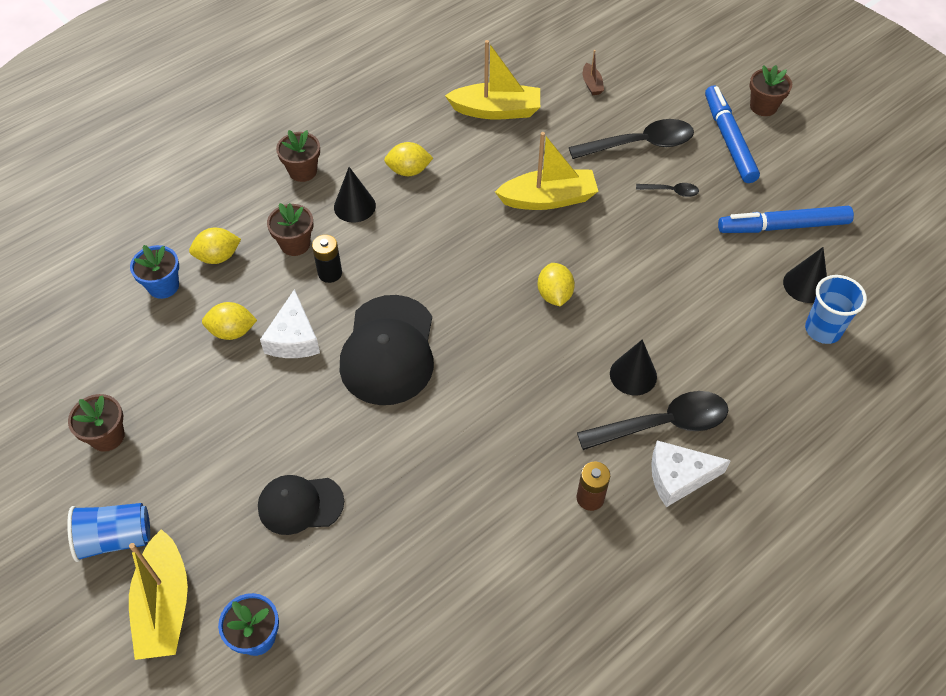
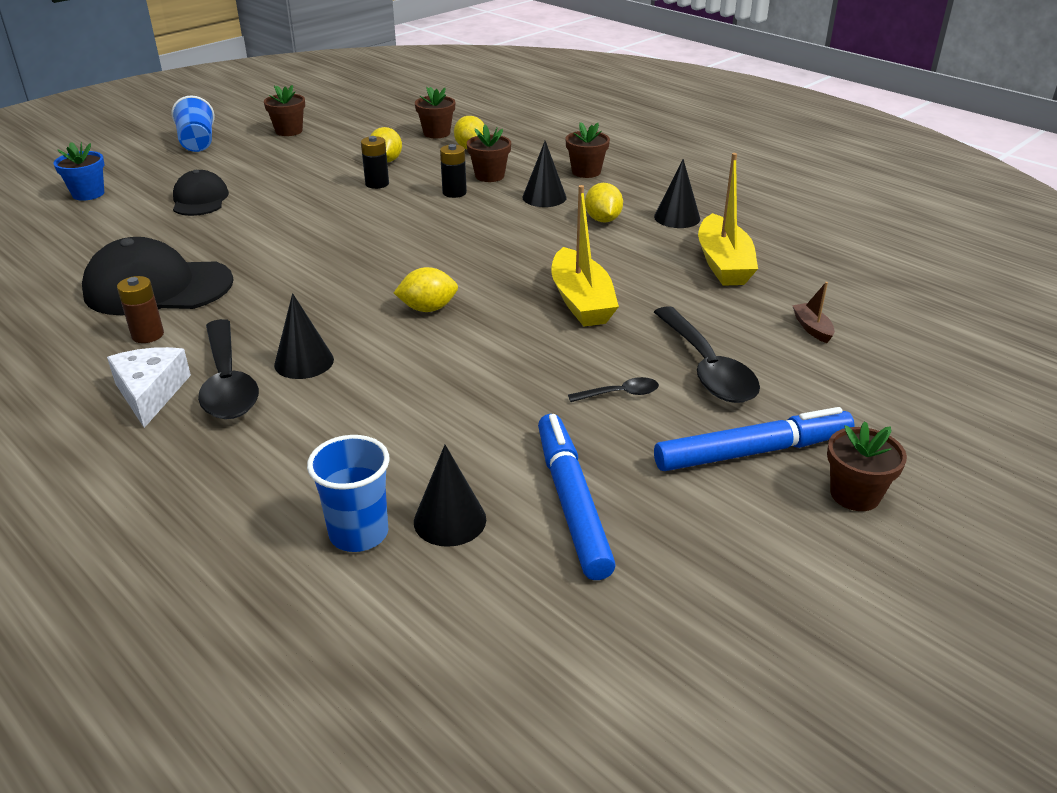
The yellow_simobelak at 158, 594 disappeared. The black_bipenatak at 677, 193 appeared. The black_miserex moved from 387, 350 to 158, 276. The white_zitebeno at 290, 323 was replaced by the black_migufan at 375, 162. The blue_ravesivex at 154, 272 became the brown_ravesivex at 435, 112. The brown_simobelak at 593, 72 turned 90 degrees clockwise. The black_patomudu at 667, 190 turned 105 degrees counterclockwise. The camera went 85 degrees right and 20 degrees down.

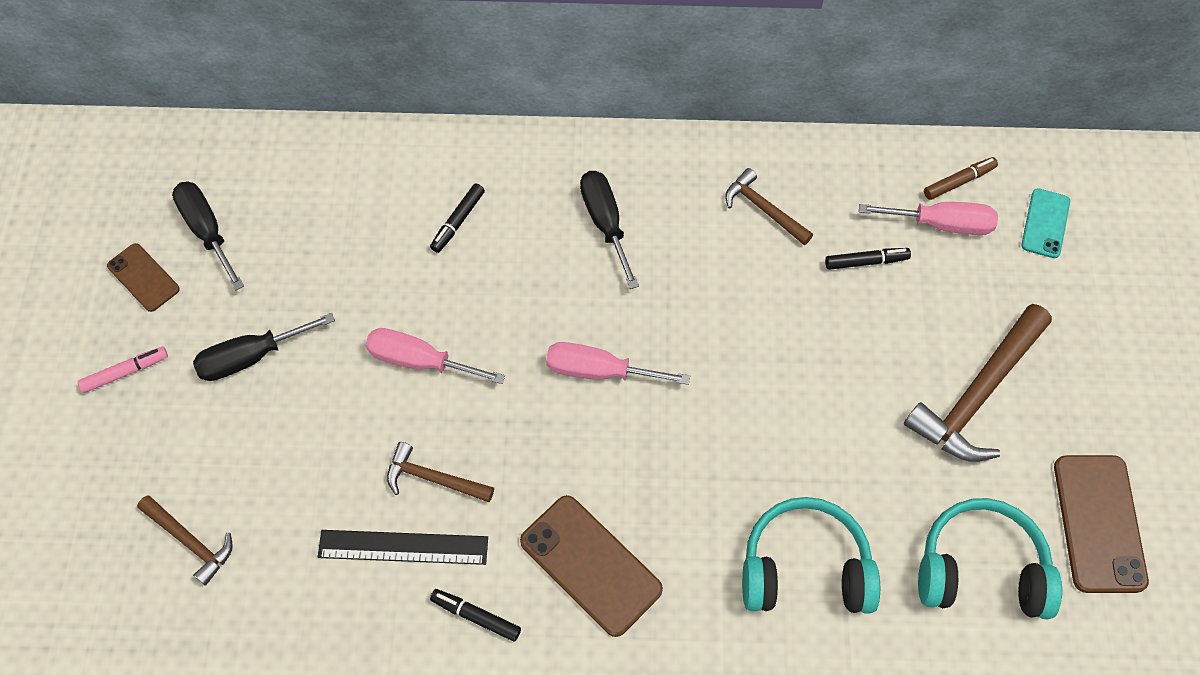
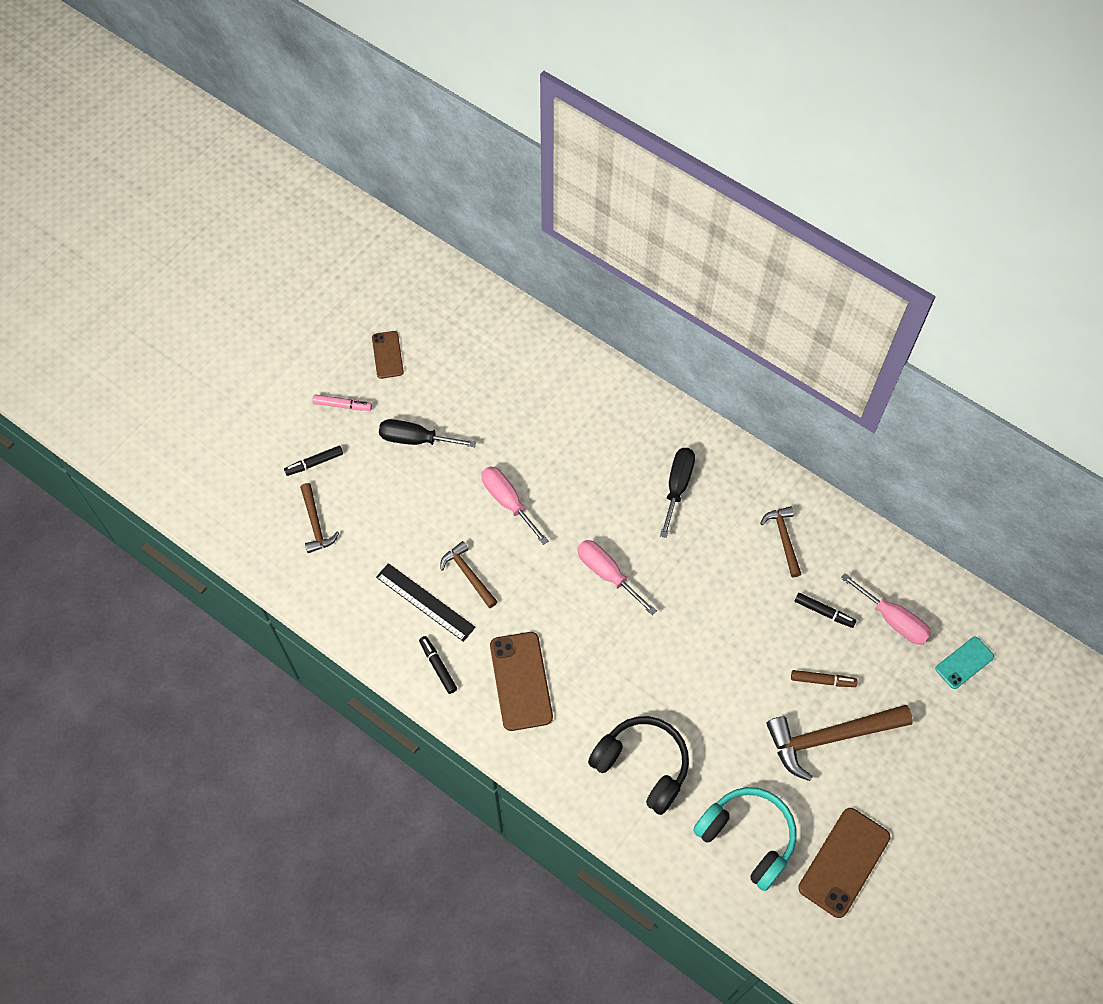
The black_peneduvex at 208, 236 disappeared. The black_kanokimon moved from 457, 218 to 313, 461. The brown_kanokimon moved from 961, 178 to 824, 678. The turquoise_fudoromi at 811, 555 became the black_fudoromi at 638, 765. The camera went 35 degrees right and 0 degrees up.

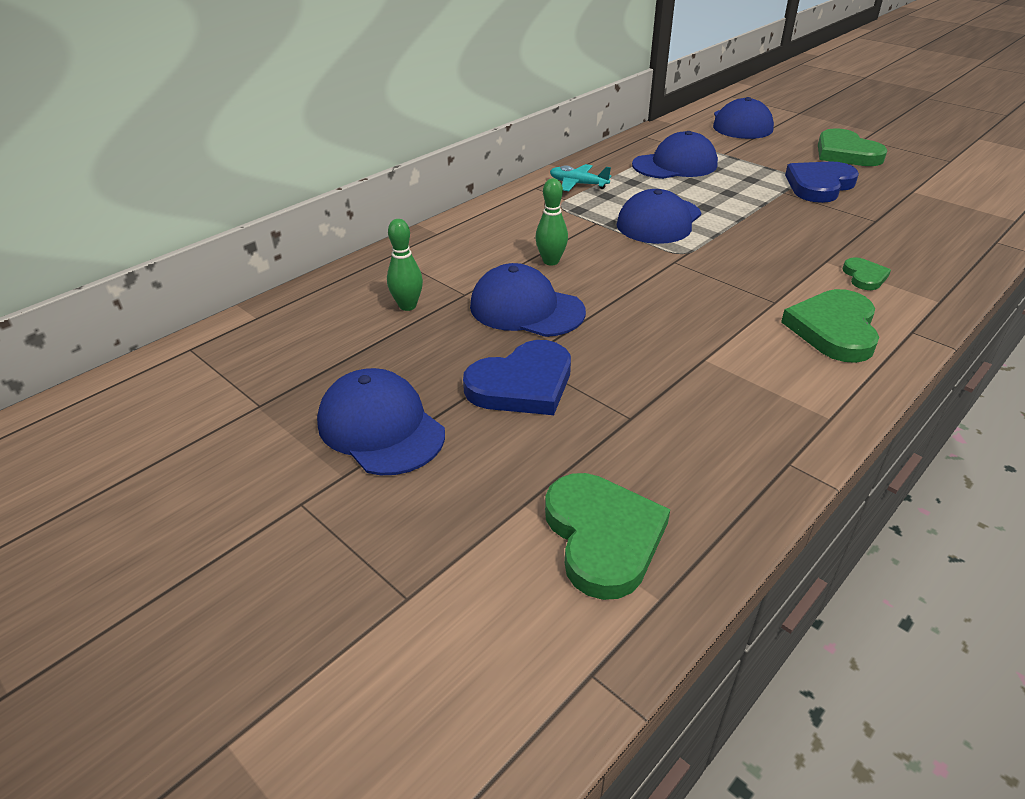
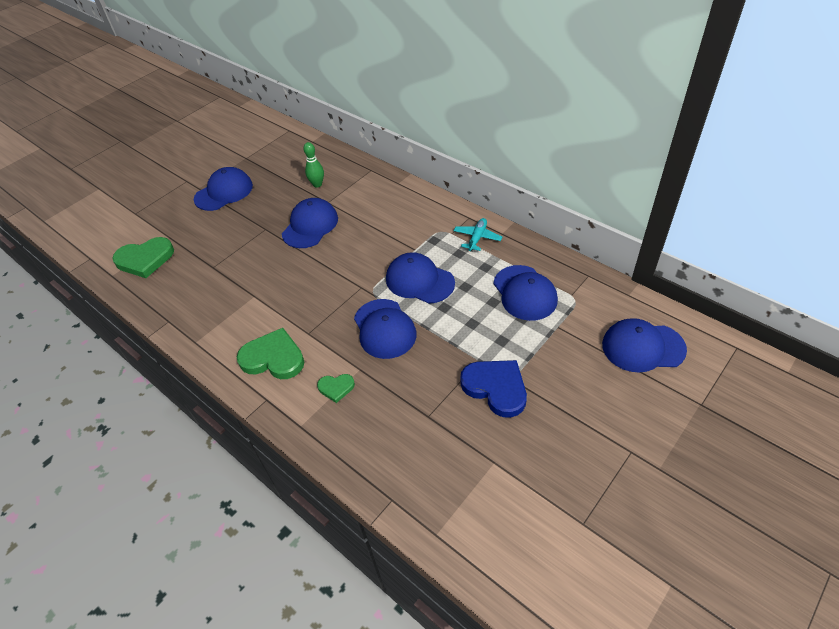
The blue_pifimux at 517, 377 disappeared. The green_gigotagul at 551, 221 disappeared. The green_pifimux at 853, 147 disappeared. The blue_miserex at 385, 329 appeared. The camera went 90 degrees right and 10 degrees up.

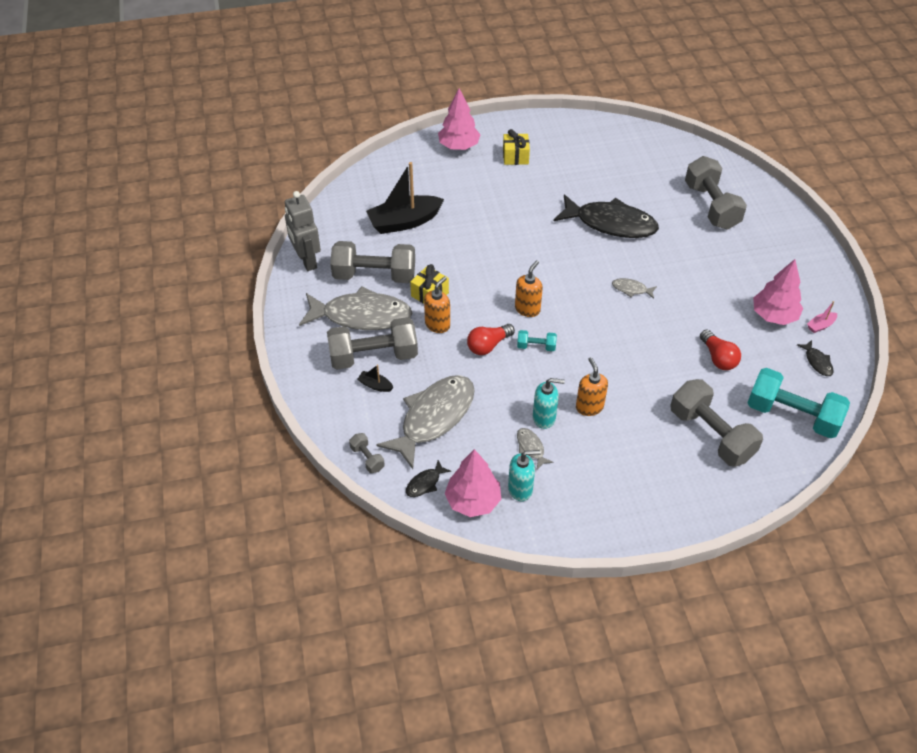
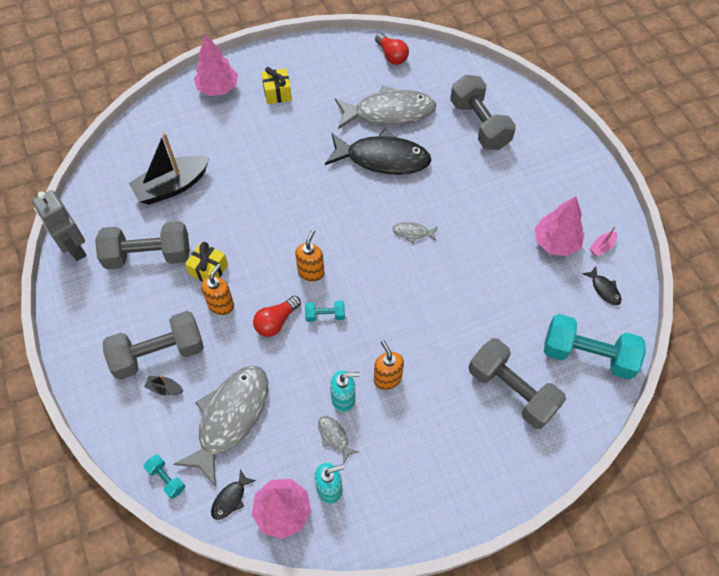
The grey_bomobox moved from 355, 308 to 385, 107. The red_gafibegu moved from 720, 350 to 392, 49. The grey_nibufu at 367, 453 became the turquoise_nibufu at 164, 476. The camera went 10 degrees left and 10 degrees up.

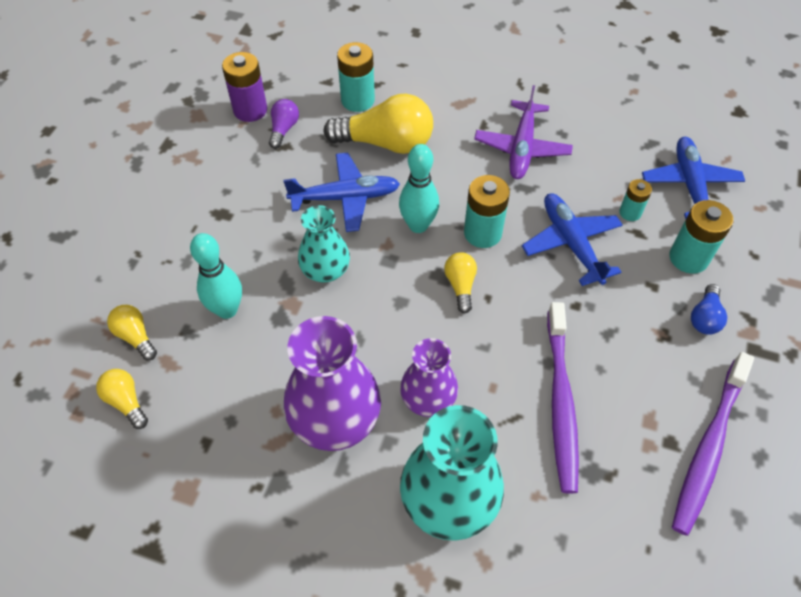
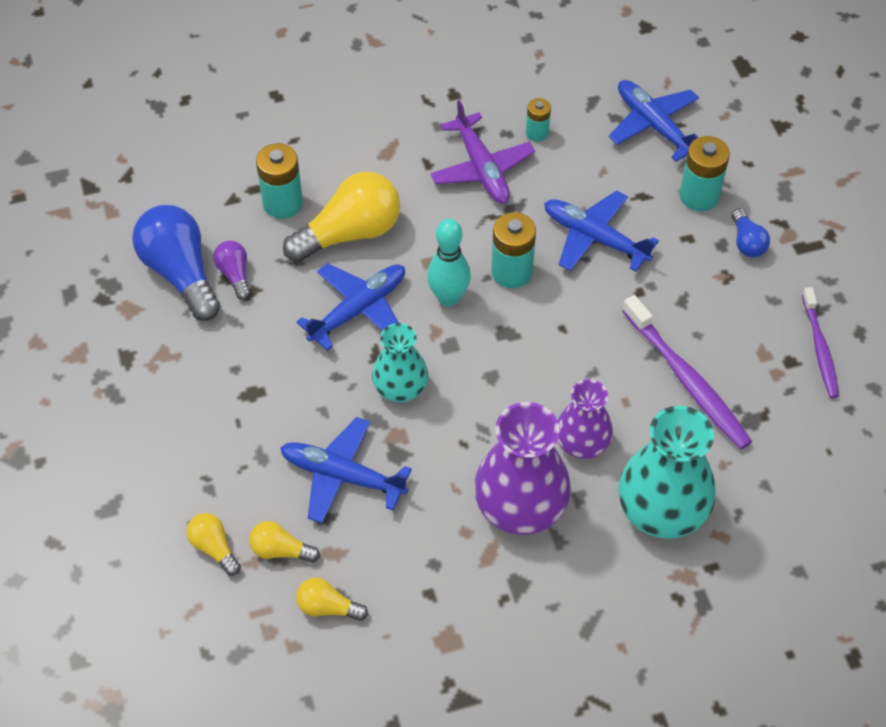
The yellow_gafibegu moved from 460, 283 to 214, 544. The turquoise_migufan moved from 635, 200 to 538, 120. The turquoise_gigotagul at 216, 276 was replaced by the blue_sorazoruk at 346, 470. The purple_migufan at 244, 87 was replaced by the blue_gafibegu at 176, 263. The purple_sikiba at 713, 444 changed to 0.65 times the size. The camera went 35 degrees left and 0 degrees up.

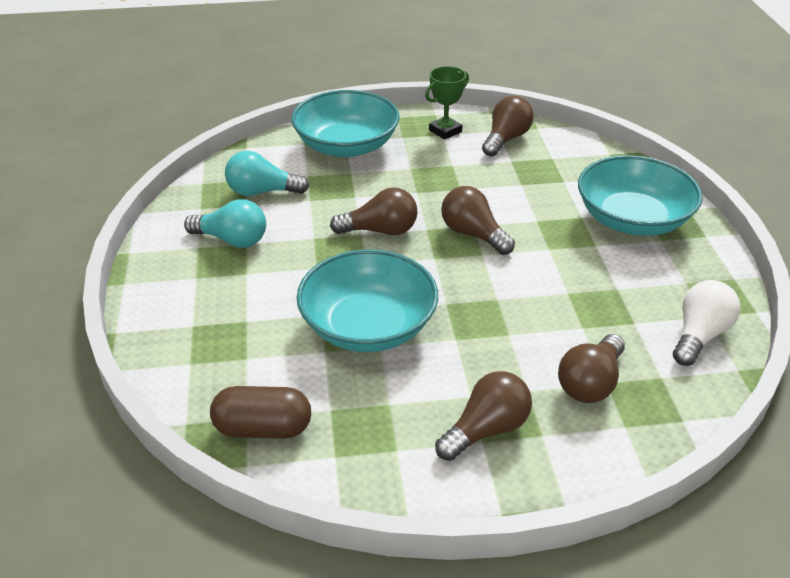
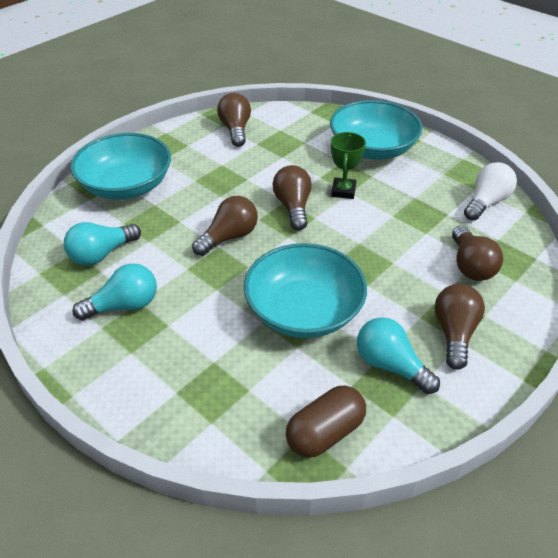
The turquoise_gafibegu at 398, 355 appeared. The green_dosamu moved from 447, 103 to 348, 165. The brown_gafibegu at 478, 220 turned 75 degrees clockwise. The white_gafibegu at 706, 323 turned 45 degrees clockwise. The camera went 40 degrees left and 5 degrees up.

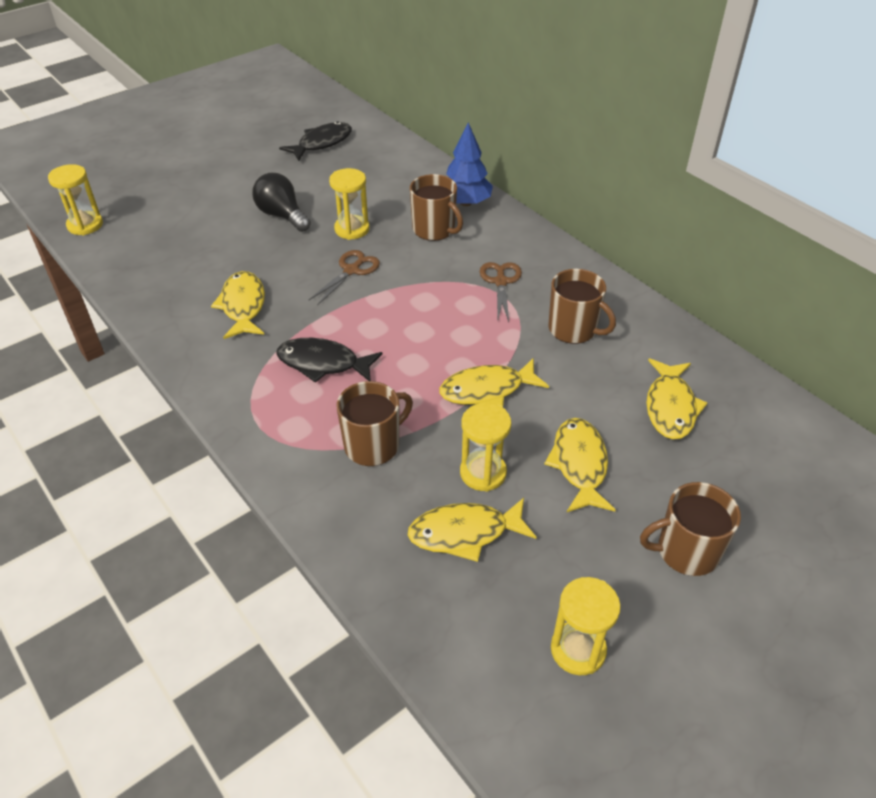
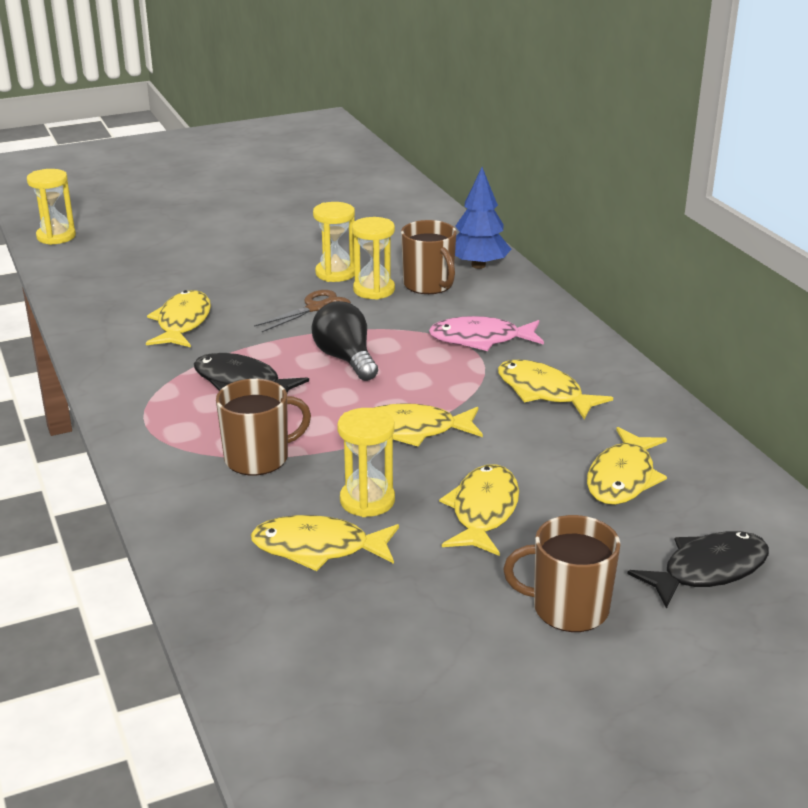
The black_gafibegu moved from 281, 202 to 344, 341. The black_bomobox moved from 315, 141 to 698, 570. The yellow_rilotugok moved from 586, 626 to 373, 258. The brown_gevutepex at 501, 292 was replaced by the pink_bomobox at 486, 333. The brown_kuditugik at 582, 306 was replaced by the yellow_bomobox at 555, 389. The camera went 15 degrees right and 15 degrees down.

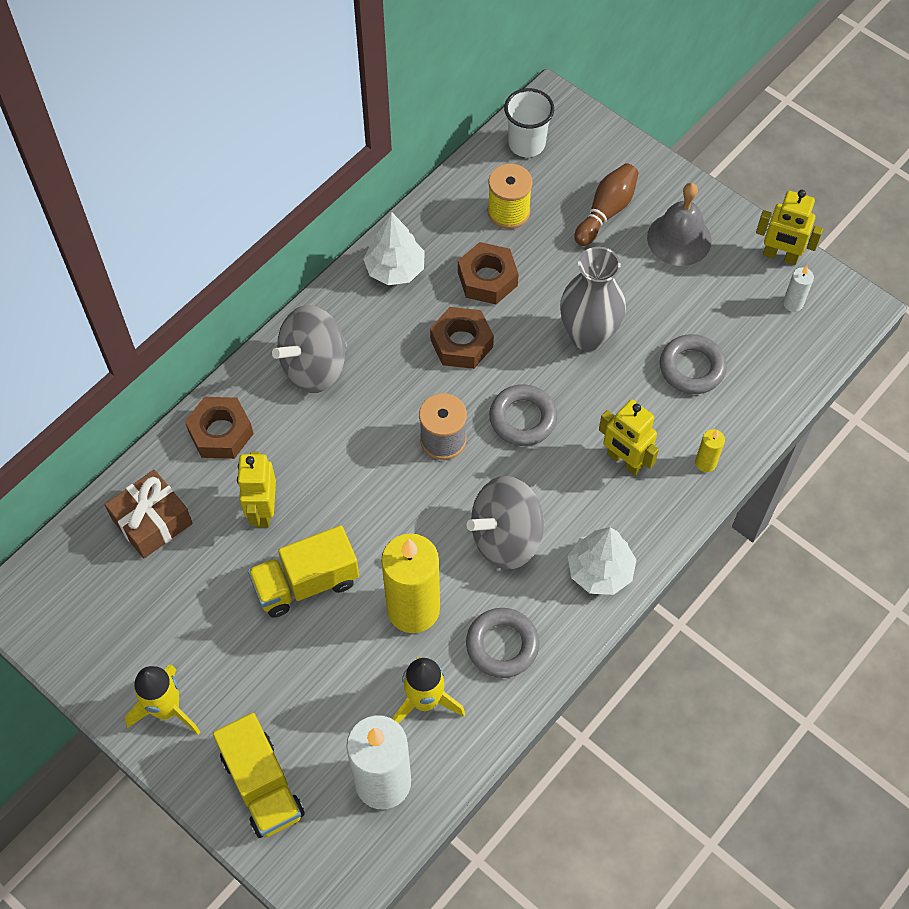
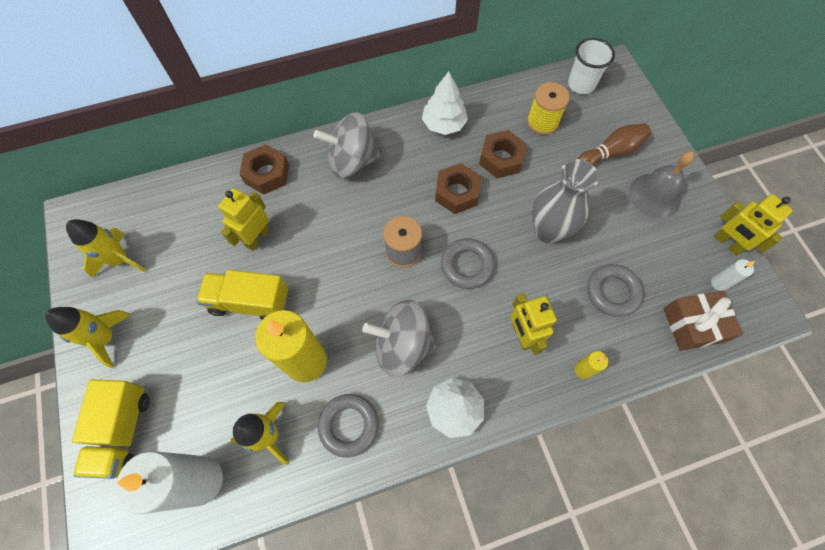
The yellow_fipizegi at 106, 248 appeared. The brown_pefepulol moved from 149, 514 to 703, 321. The camera went 30 degrees right and 5 degrees up.

